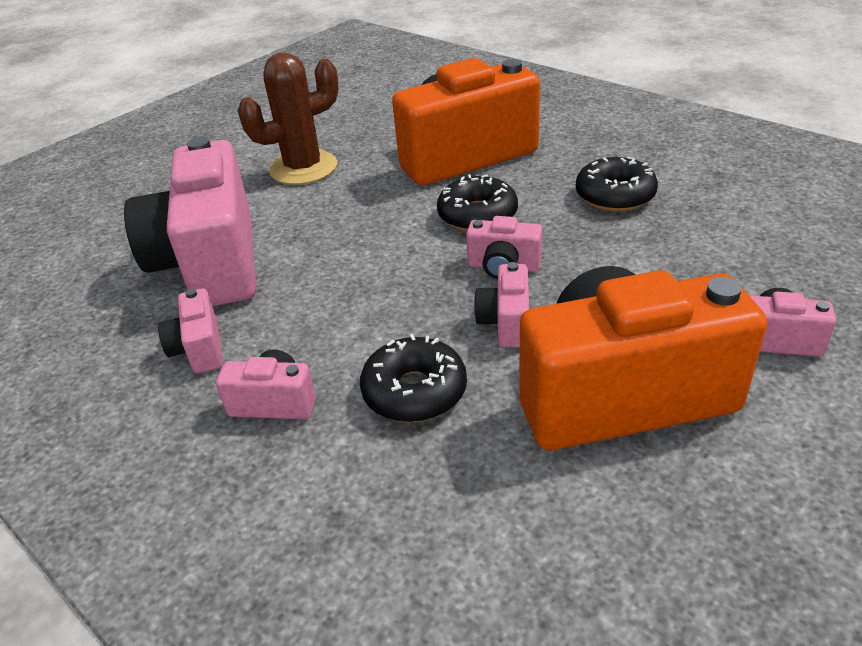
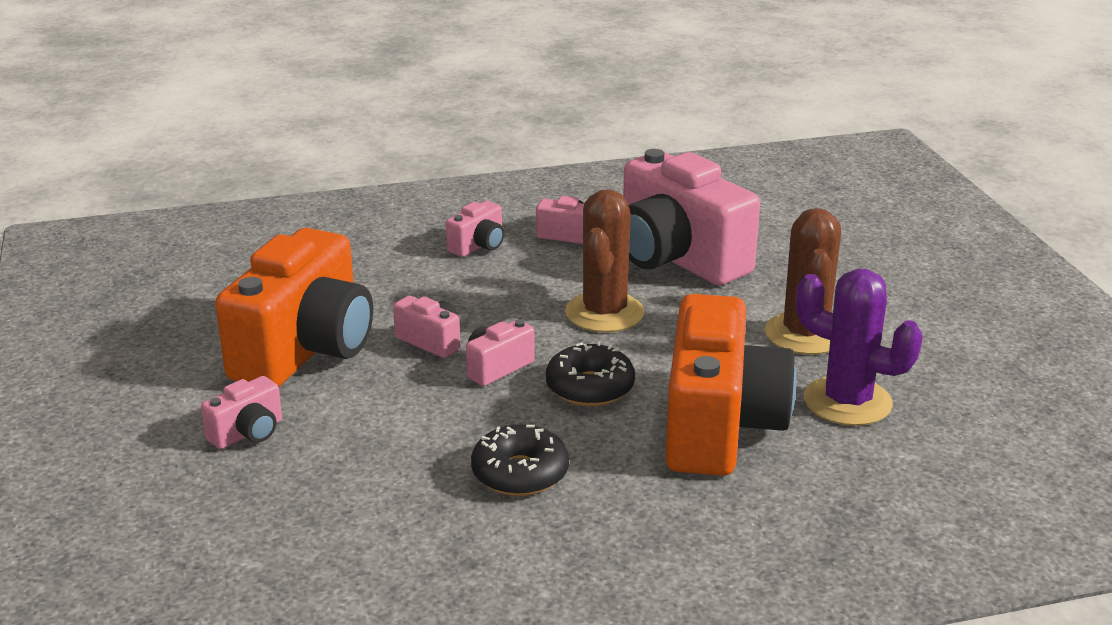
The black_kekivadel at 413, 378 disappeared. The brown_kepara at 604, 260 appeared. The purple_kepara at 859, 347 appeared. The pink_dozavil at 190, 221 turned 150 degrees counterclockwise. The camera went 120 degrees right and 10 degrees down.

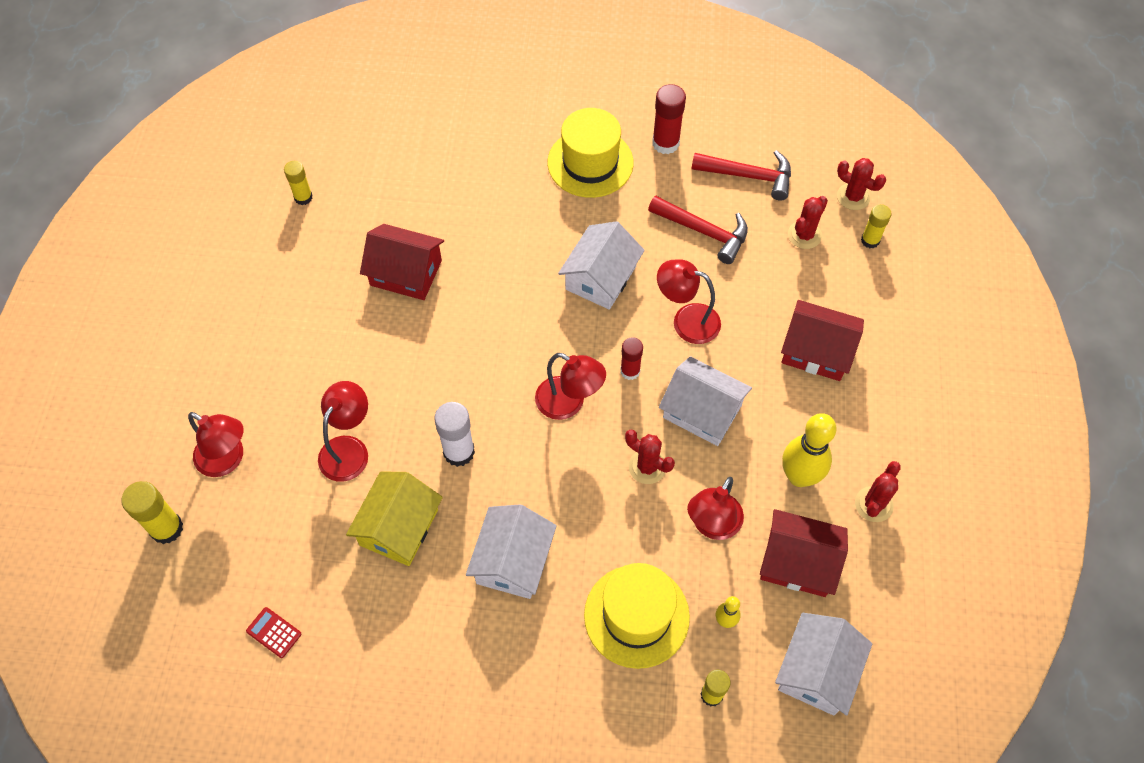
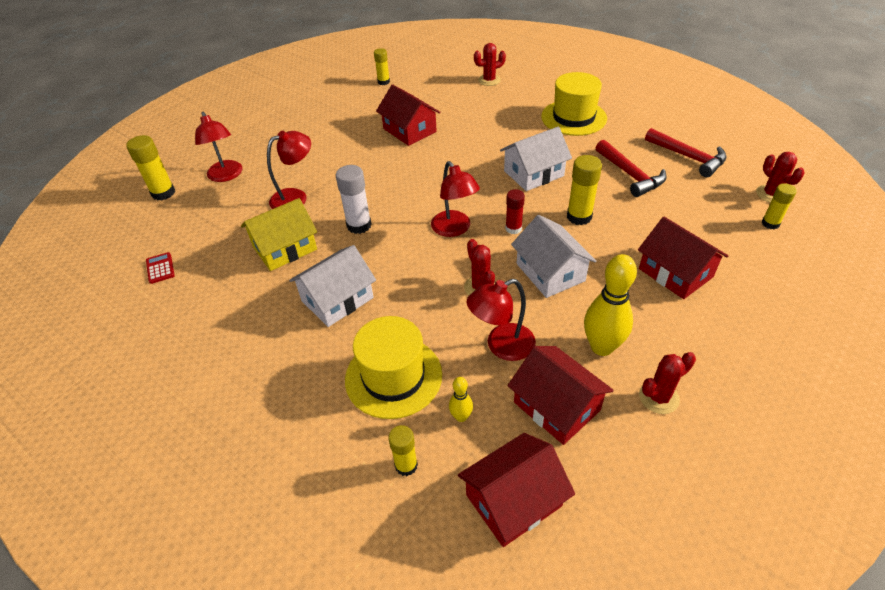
The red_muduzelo at 669, 119 disappeared. The red_kepara moved from 808, 222 to 490, 64. The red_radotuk at 689, 301 was replaced by the yellow_muduzelo at 584, 190. The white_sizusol at 823, 664 became the red_sizusol at 516, 490. The camera went 35 degrees right and 15 degrees down.

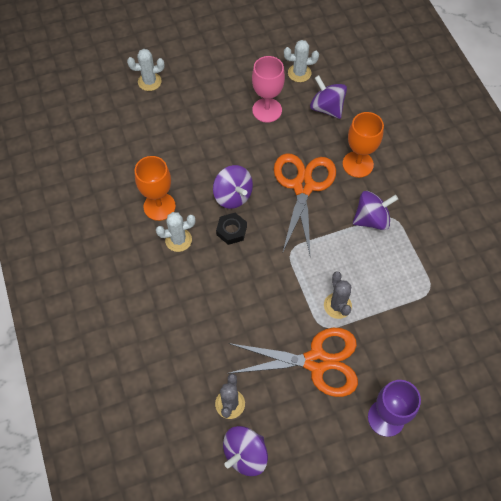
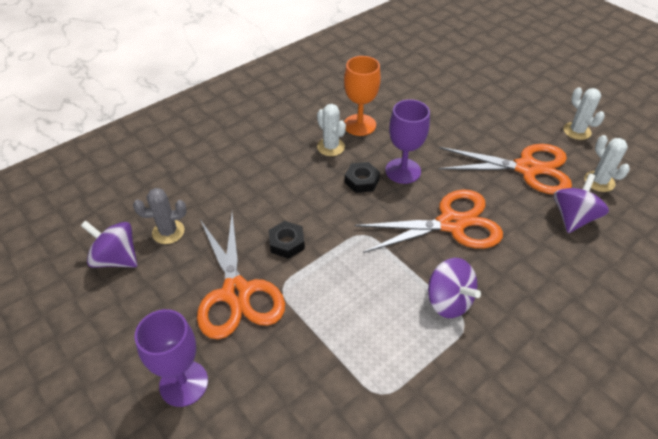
The grey_kepara at 338, 295 disappeared. The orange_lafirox at 363, 145 disappeared. The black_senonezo at 287, 240 appeared. The white_kepara moved from 145, 70 to 584, 113. The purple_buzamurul at 233, 187 was replaced by the purple_lafirox at 407, 141. The pink_lafirox at 268, 89 was replaced by the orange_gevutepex at 505, 169. The camera went 70 degrees right and 15 degrees down.

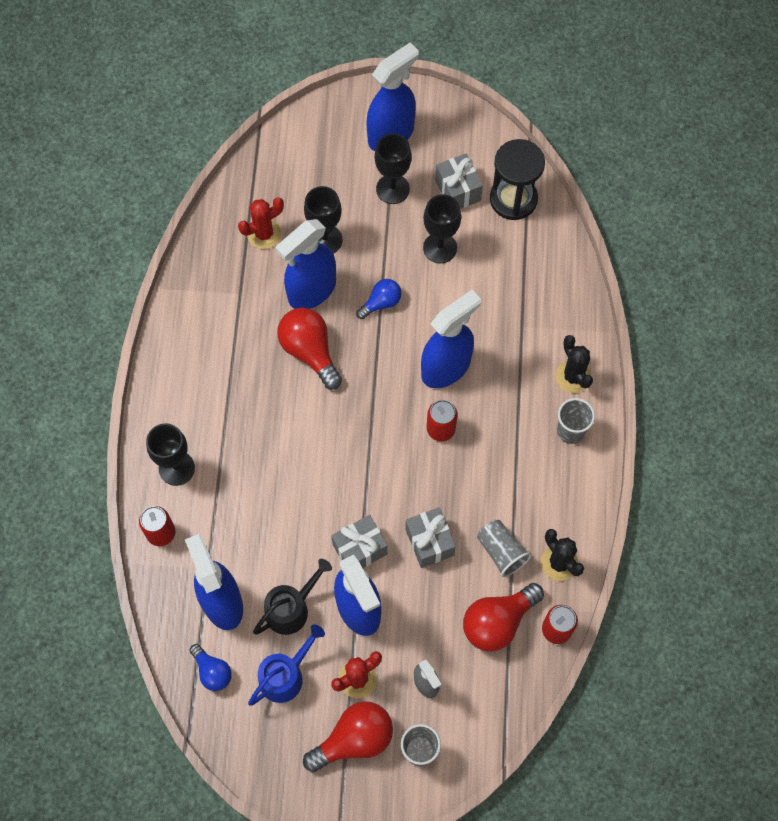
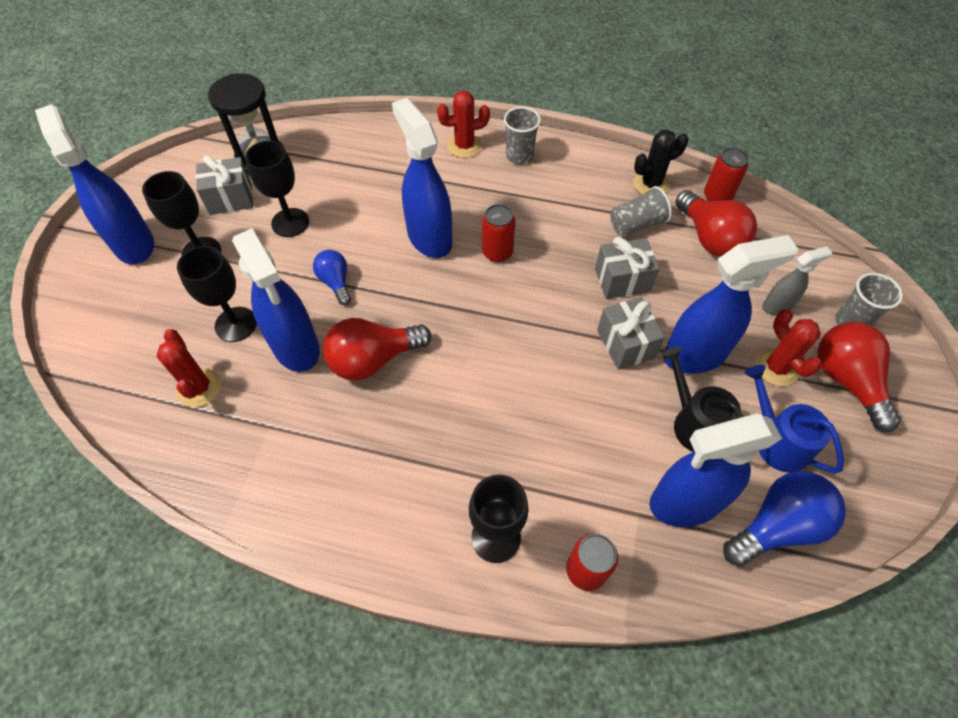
The black_kepara at 574, 364 became the red_kepara at 463, 124. The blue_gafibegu at 210, 667 changed to 1.69 times the size. The camera went 80 degrees left and 10 degrees down.

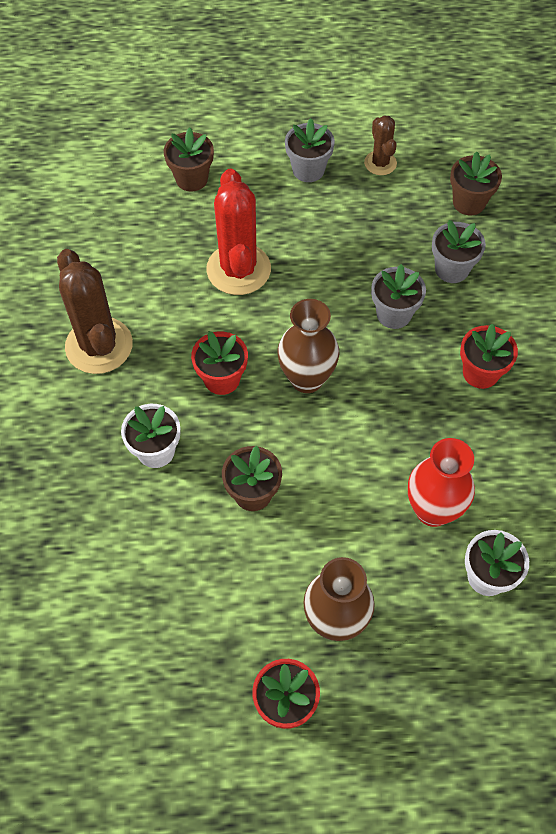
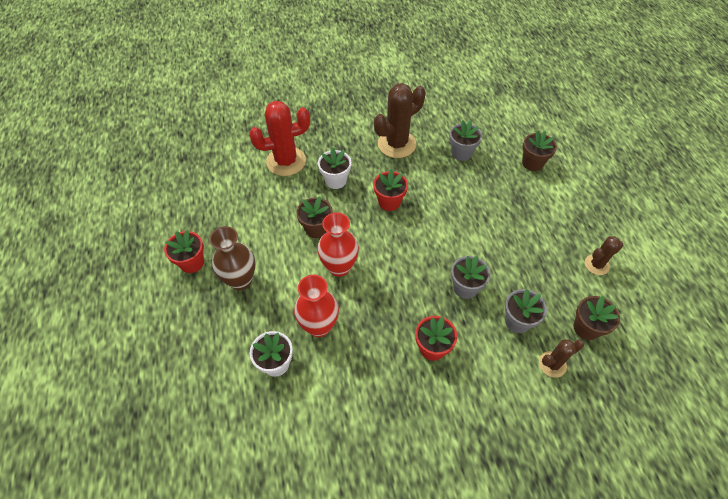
The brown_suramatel at 308, 346 disappeared. The red_suramatel at 338, 244 appeared. The brown_kepara at 561, 358 appeared. The red_kepara moved from 238, 232 to 279, 138. The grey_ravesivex moved from 310, 150 to 465, 140. The camera went 80 degrees right and 5 degrees down.

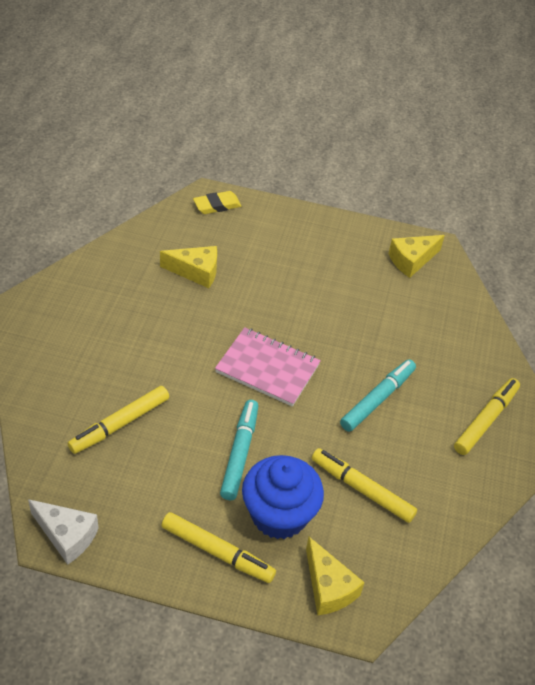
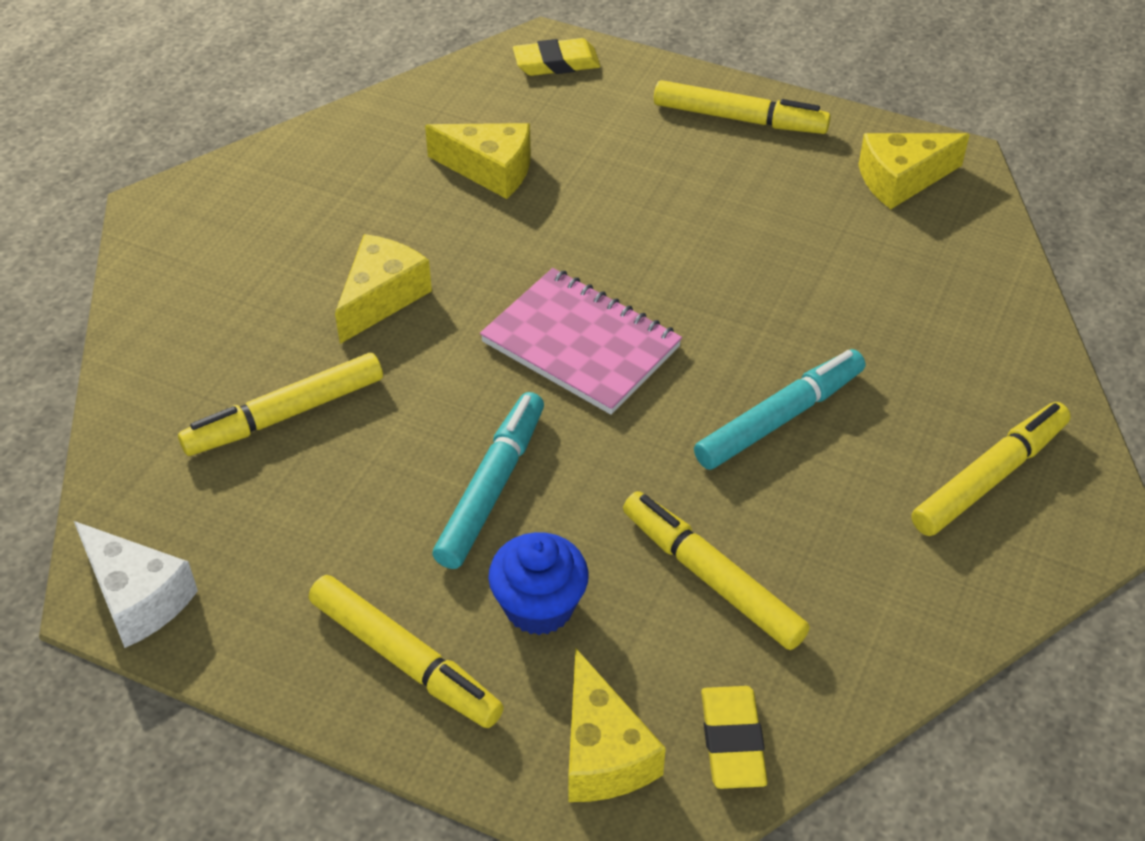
The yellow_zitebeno at 383, 289 appeared. The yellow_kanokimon at 742, 107 appeared. The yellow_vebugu at 734, 737 appeared. The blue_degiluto at 283, 497 changed to 0.64 times the size. The camera went 15 degrees right and 0 degrees up.

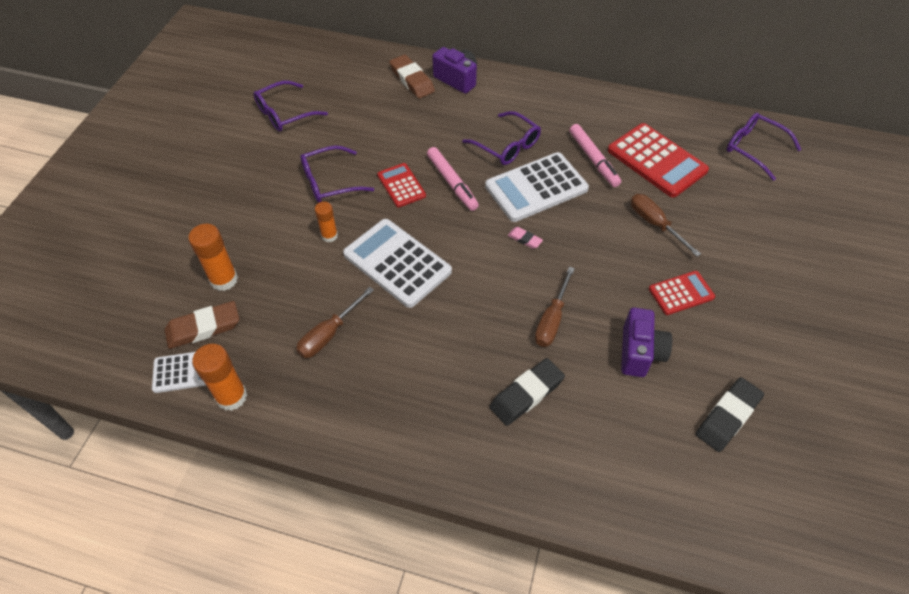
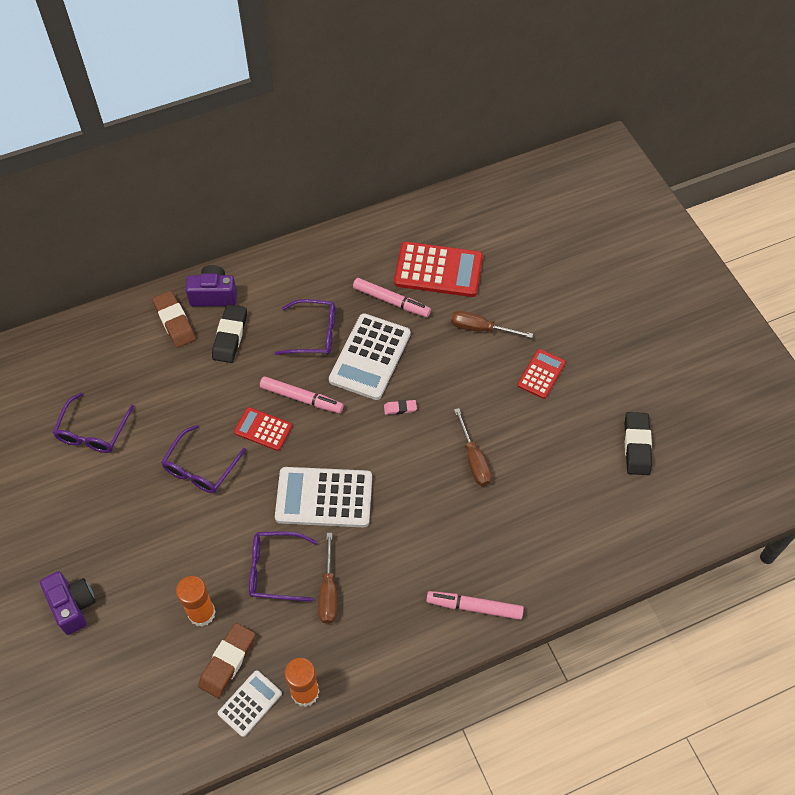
The orange_muduzelo at 326, 222 disappeared. The pink_kanokimon at 475, 605 appeared. The black_vebugu moved from 527, 392 to 229, 333. The purple_dozavil moved from 646, 342 to 68, 603. The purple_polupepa moved from 763, 147 to 283, 566. The brown_vebugu at 412, 76 turned 45 degrees clockwise. The camera went 40 degrees left and 5 degrees up.

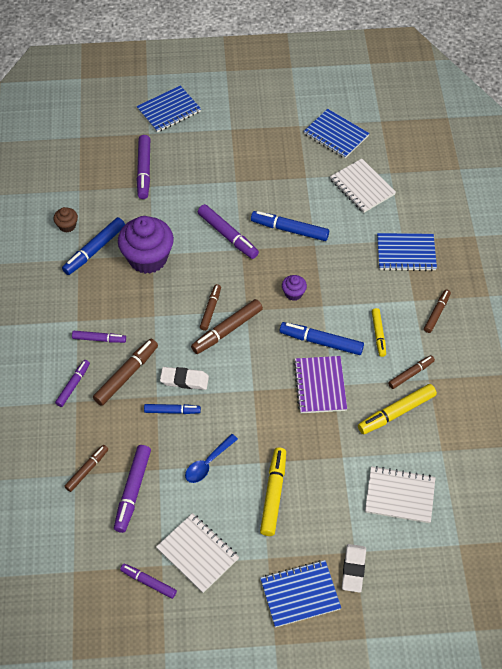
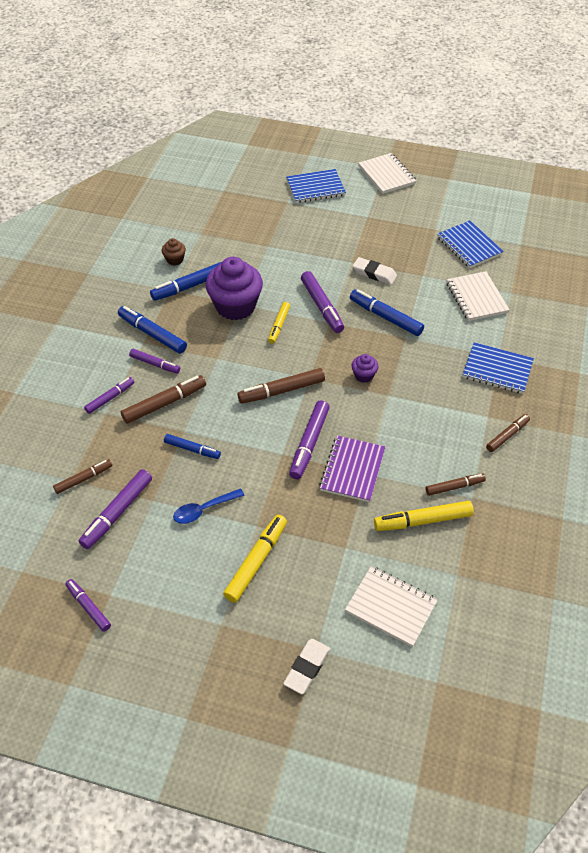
The brown_kanokimon at 210, 307 disappeared. The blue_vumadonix at 300, 594 disappeared. The purple_kanokimon moved from 143, 167 to 309, 439. The white_vumadonix moved from 197, 553 to 387, 173. The white_vebugu moved from 184, 378 to 375, 271. The blue_kanokimon moved from 322, 338 to 152, 330. The yellow_kanokimon moved from 379, 332 to 279, 323. The camera went 20 degrees right and 5 degrees down.

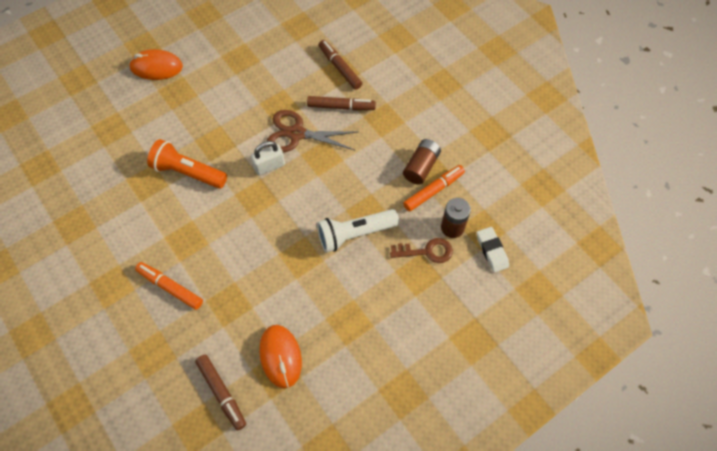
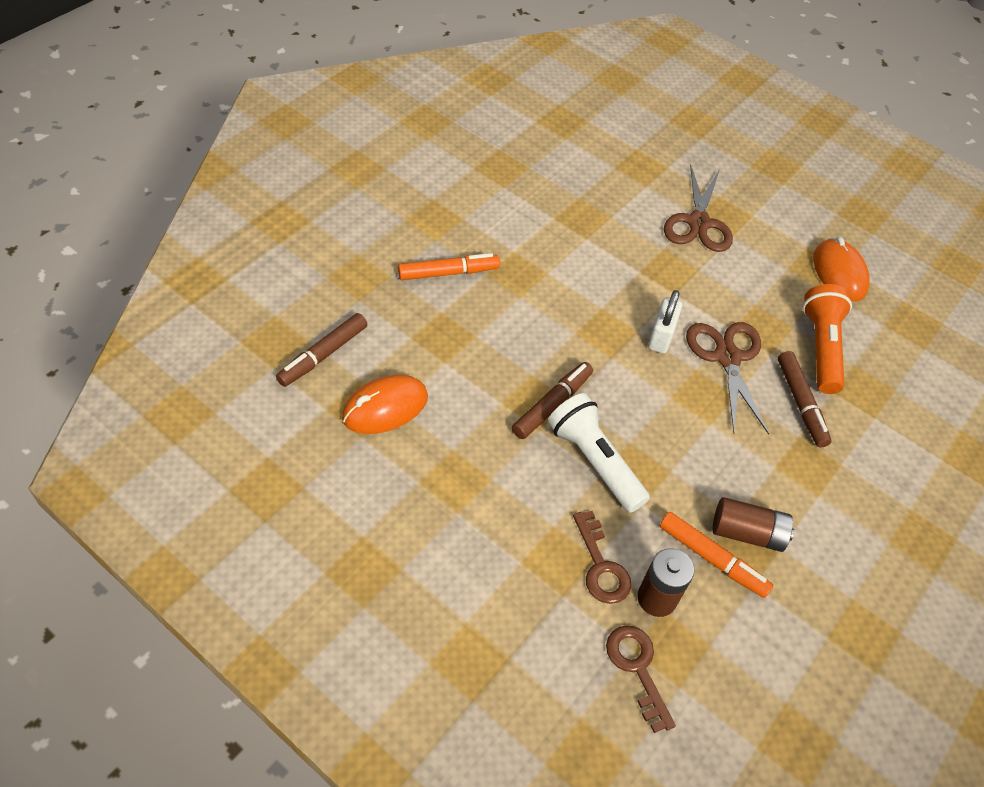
The brown_gevutepex at 698, 208 appeared. The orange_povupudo moved from 156, 64 to 841, 269. The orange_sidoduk moved from 187, 164 to 827, 339. The brown_kanokimon moved from 340, 65 to 552, 400. The white_vebugu at 493, 249 was replaced by the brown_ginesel at 641, 679. The orange_kanokimon at 169, 286 turned 60 degrees clockwise. The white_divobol at 268, 158 turned 60 degrees clockwise. The camera went 70 degrees right and 10 degrees down.

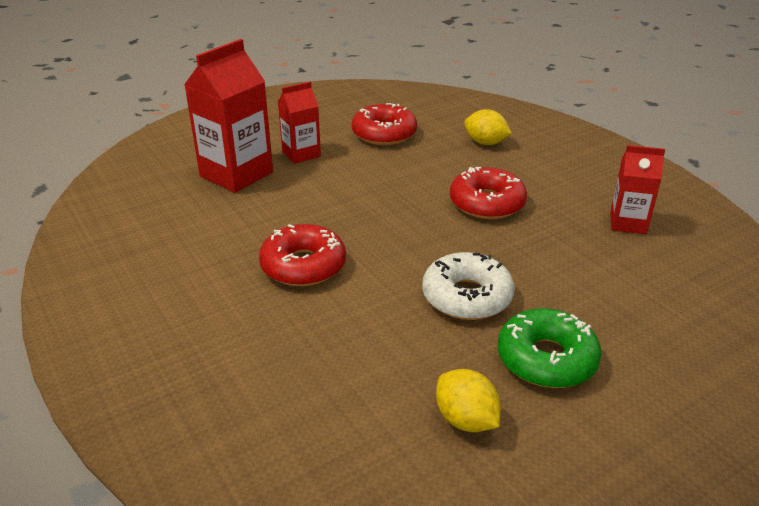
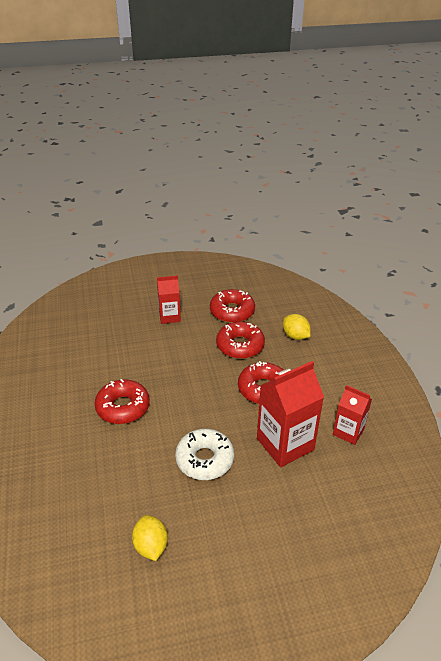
The green_kekivadel at 550, 348 disappeared. The red_kekivadel at 240, 340 appeared. The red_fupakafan moved from 228, 116 to 290, 414. The camera went 20 degrees right and 5 degrees up.

